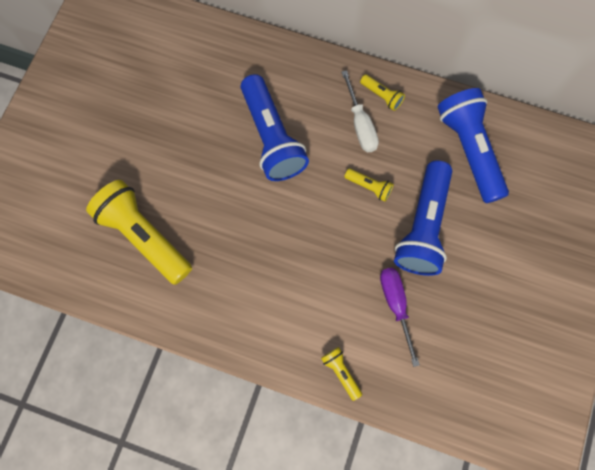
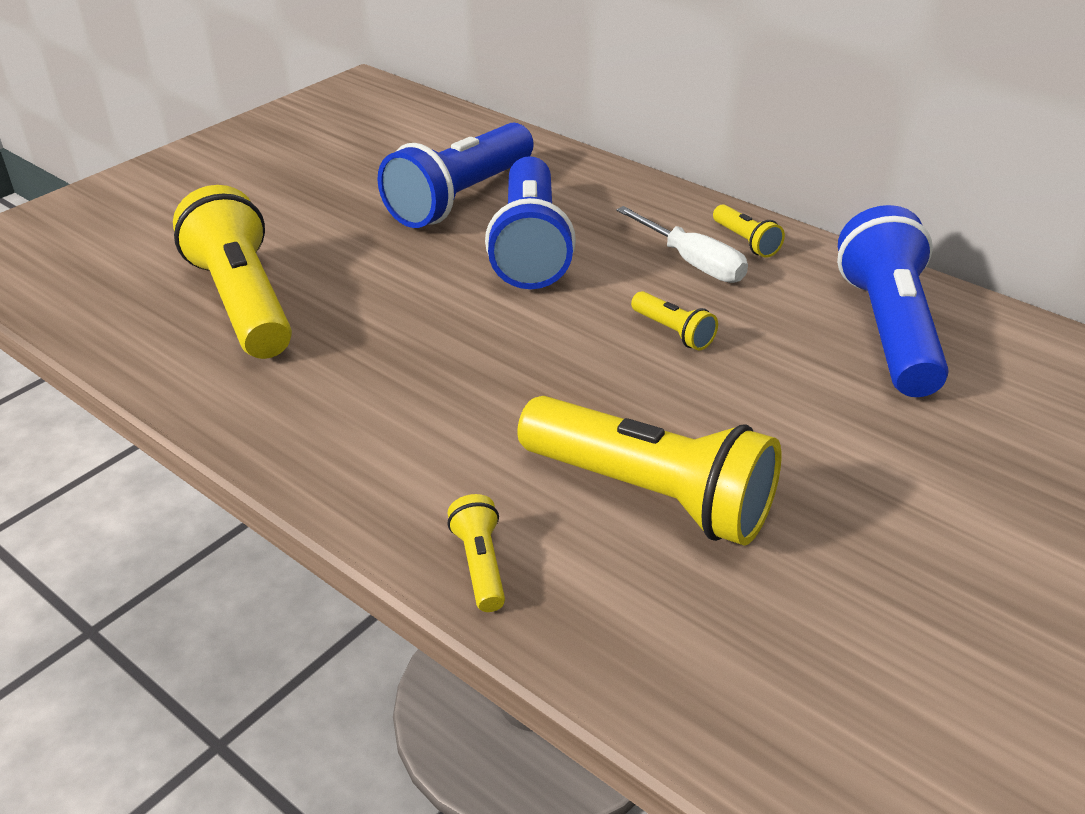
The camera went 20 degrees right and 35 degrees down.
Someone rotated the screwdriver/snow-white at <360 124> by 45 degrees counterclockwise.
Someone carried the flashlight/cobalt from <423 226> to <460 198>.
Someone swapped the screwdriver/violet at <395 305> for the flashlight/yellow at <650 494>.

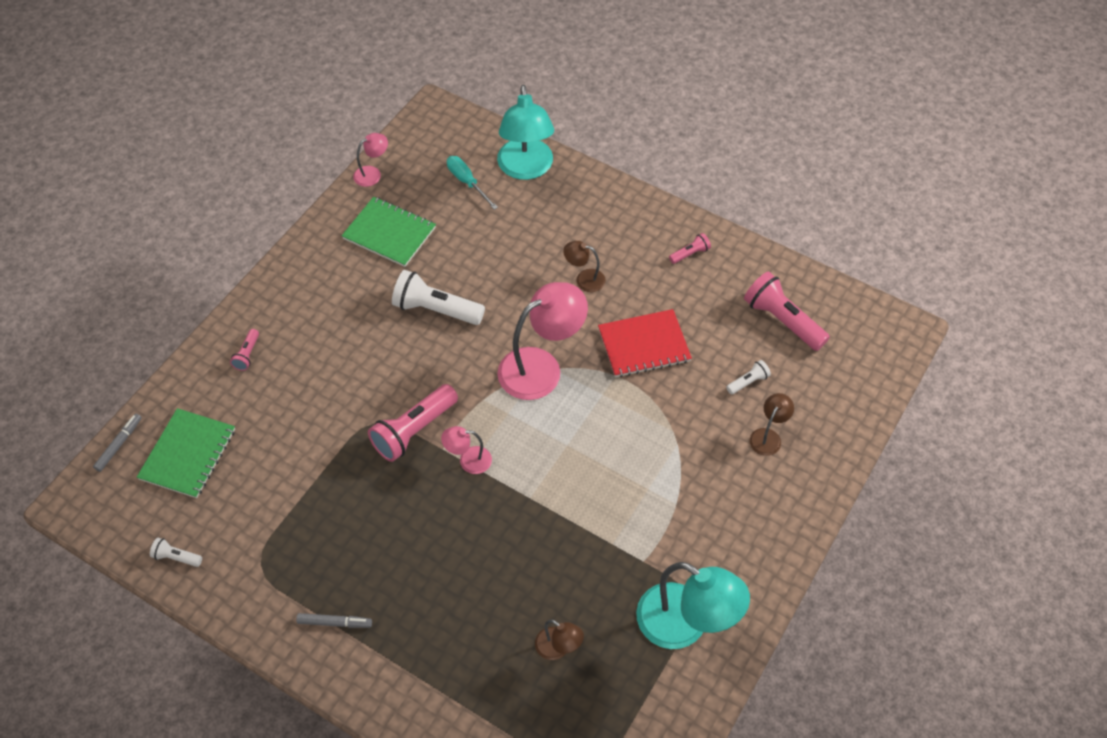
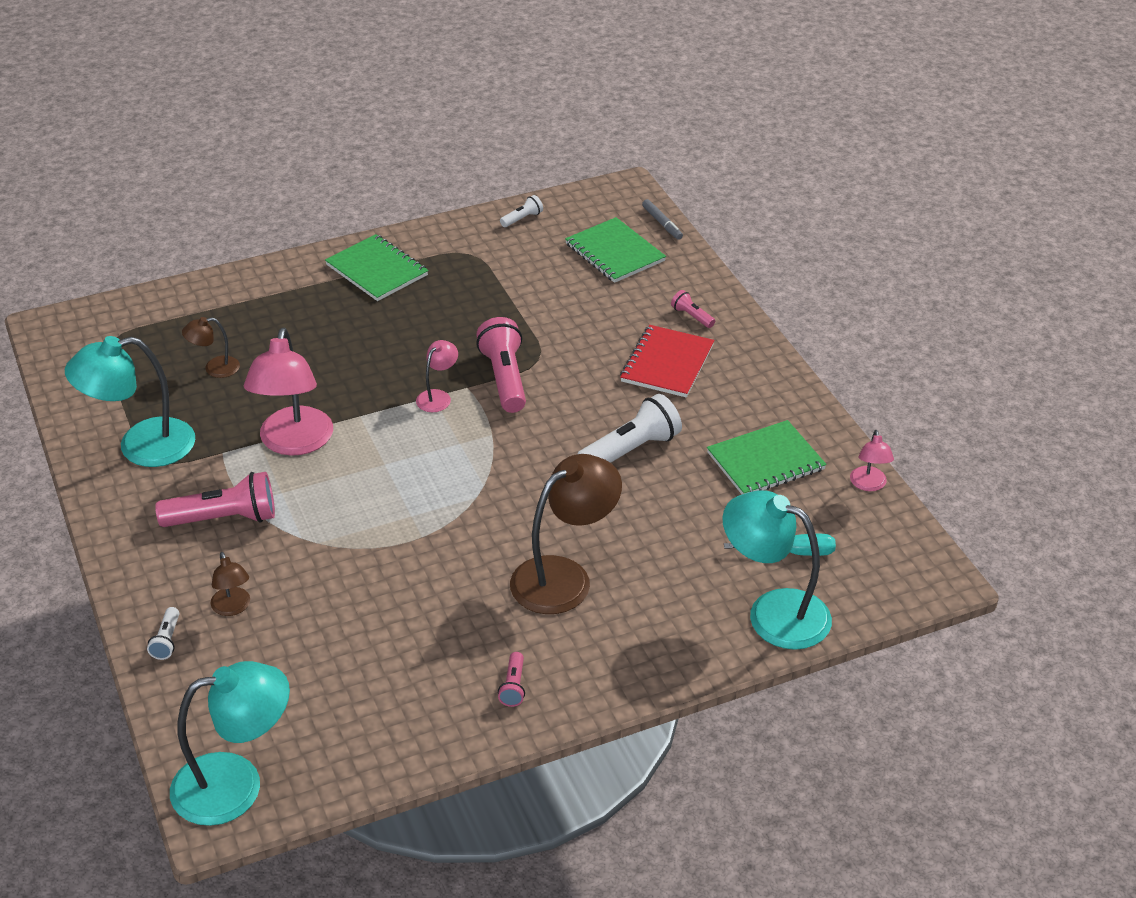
The camera went 125 degrees right and 15 degrees down.
Someone scaled the reading lamp/dark brown at <584 279> by 2.06.
Someone carried the flashlight/rosy from <782 320> to <224 519>.
Someone carried the reading lamp/rosy from <541 367> to <294 443>.
Someone carried the exercise book/red from <644 345> to <667 363>.
Someone carried the flashlight/snow-white from <748 382> to <166 640>.
Someone swapped the marker pen/grey at <334 623> for the exercise book/emerald at <377 270>.
Someone put down the reading lamp/teal at <236 784>.

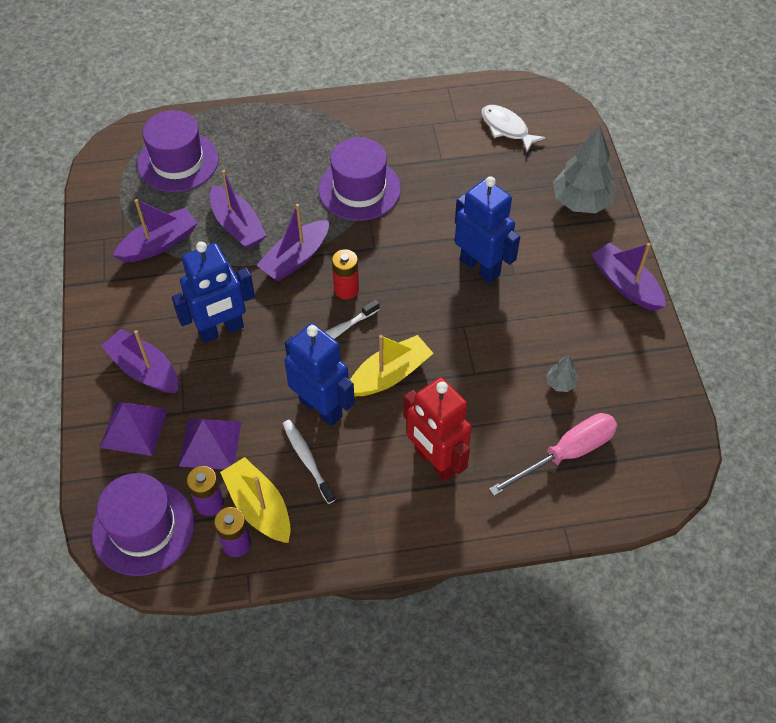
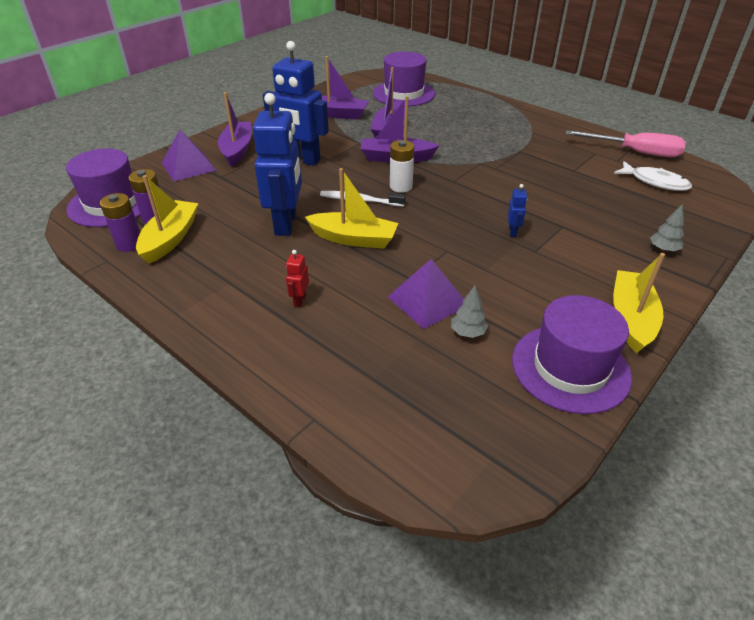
The camera went 50 degrees right and 15 degrees down.
Someone rotated the toy fish/snow-white at <506 128> by 120 degrees clockwise.
Someone scaled the fir tree/grey at <581 202> by 0.45.
Someone carried the hat/violet from <359 189> to <570 368>.
Someone scaled the robot figure/cobalt at <480 267> by 0.40.
Someone repainted the boat/violet at <626 285>, which became the boat/yellow at <631 318>.
Someone repainted the AA battery/red at <346 289>, which became the AA battery/snow-white at <401 187>.
Someone scaled the robot figure/red at <435 461> by 0.40.
Someone carried the screwdriver/rosy from <566 454> to <635 152>.
Someone carried the solid pyramid/violet from <210 443> to <427 301>.
Someone took away the dental brush/snow-white at <307 460>.

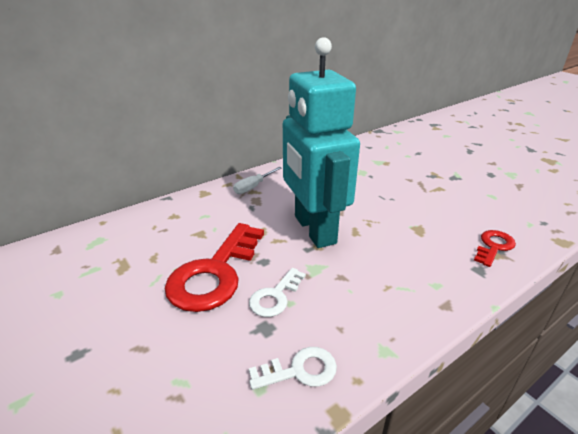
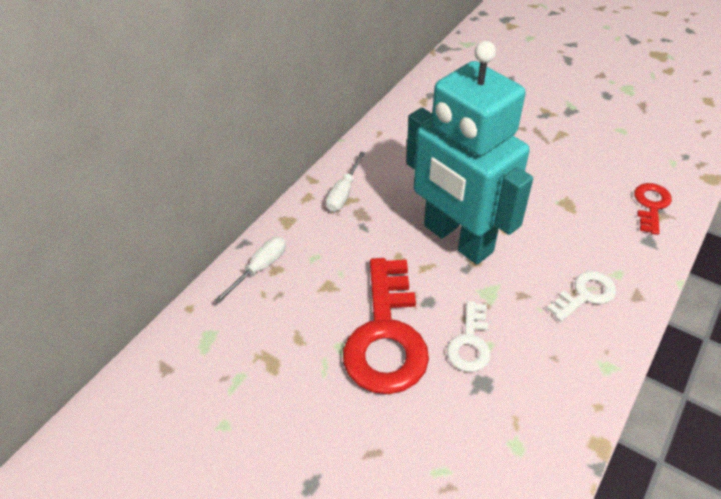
The camera went 20 degrees left and 15 degrees up.
Someone carried the key/snow-white from <300 370> to <585 294>.
Someone put down the screwdriver/snow-white at <260 268>.

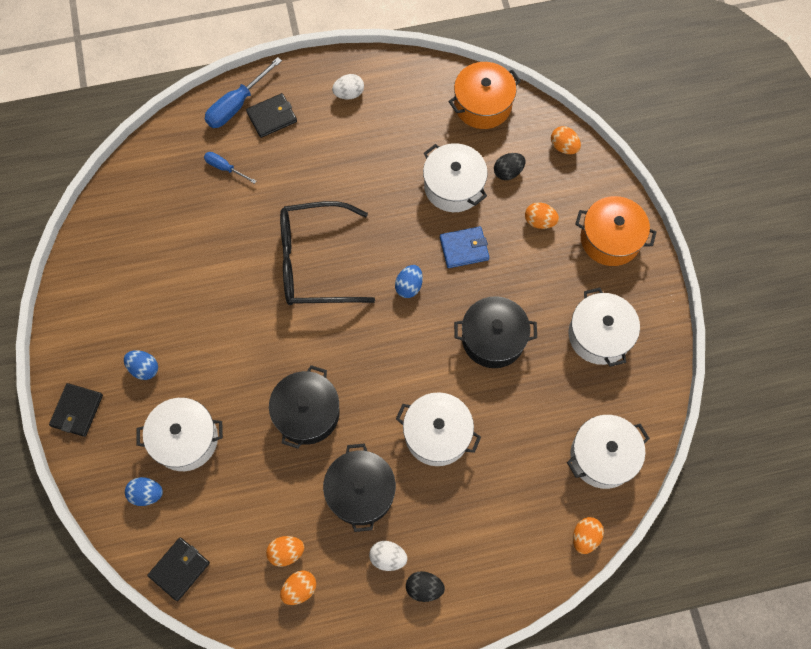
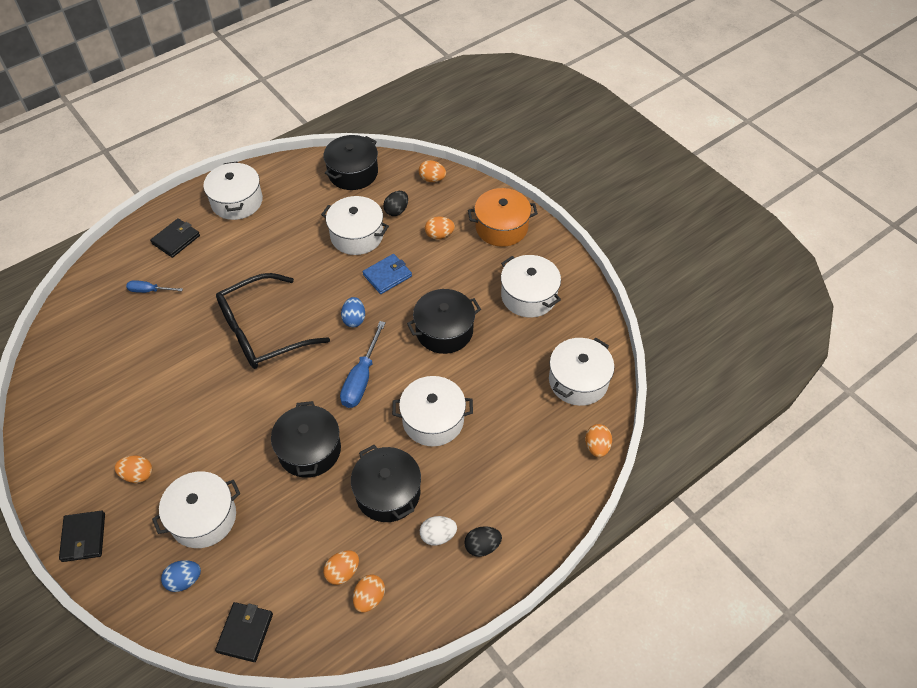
The camera went 25 degrees left and 15 degrees down.
Someone carried the screwdriver/cobalt from <237 105> to <361 378>.
Someone repainted the stockpot/orange at <482 105>, which became the stockpot/jet-black at <353 173>.
Someone swapped the egg shape/snow-white at <349 94> for the stockpot/snow-white at <237 201>.
Someone repainted the egg shape/cobalt at <144 368>, which became the egg shape/orange at <138 475>.

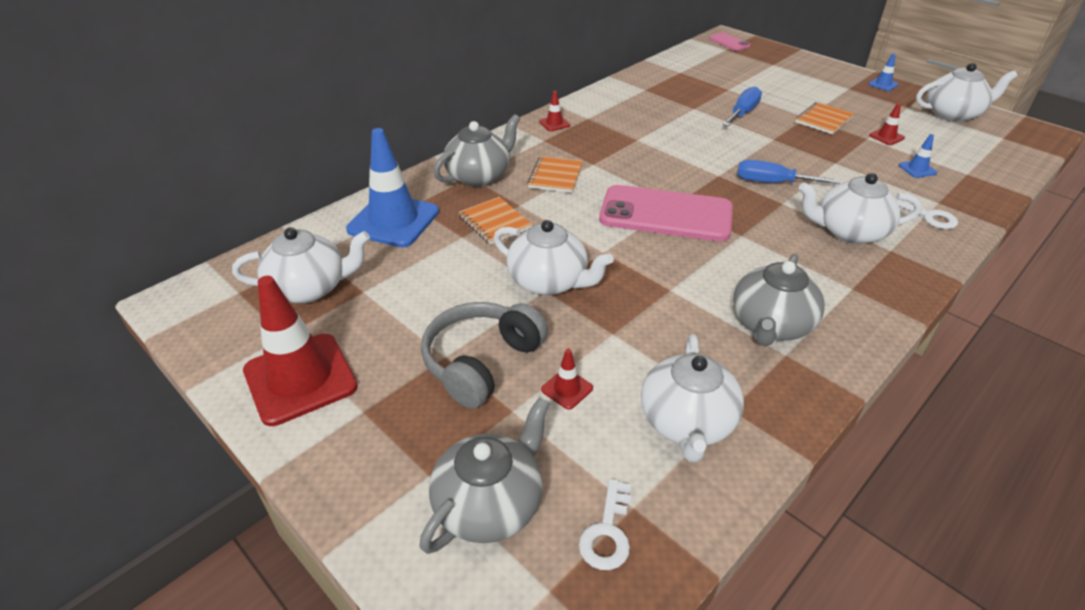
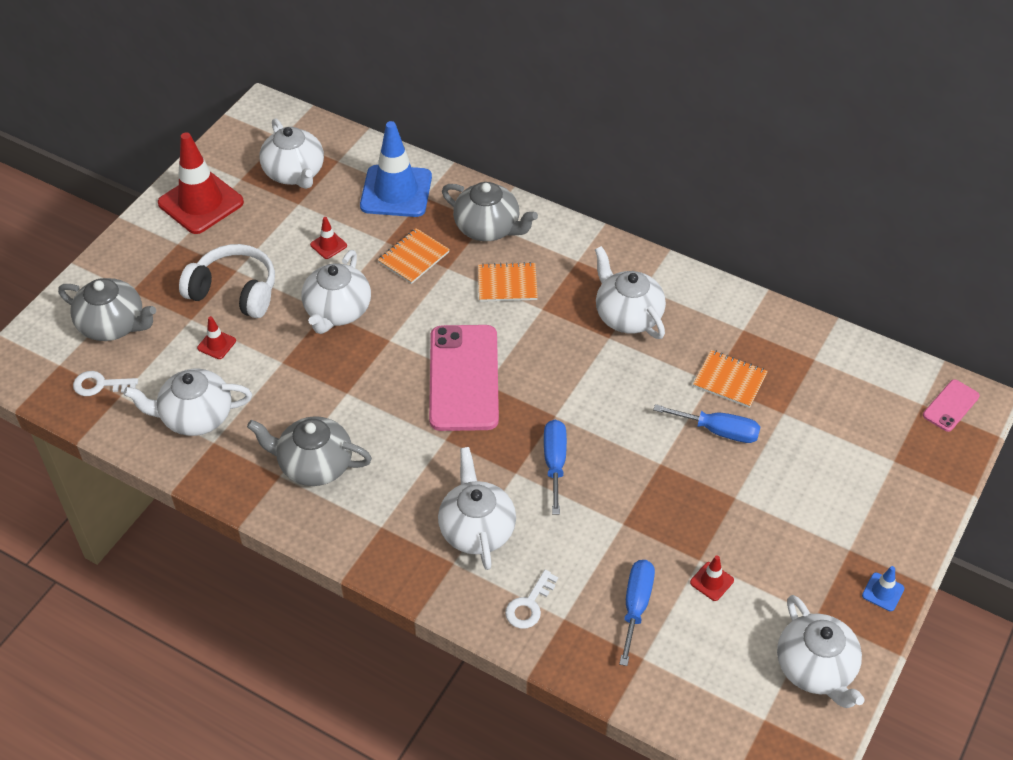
The camera went 75 degrees right and 10 degrees up.
Someone carried the traffic cone/red from <554 123> to <328 245>.
Someone carried the exercise book/orange from <823 120> to <729 380>.
Someone swapped the traffic cone/cobalt at <917 169> for the screwdriver/cobalt at <636 606>.
Someone repainted the headset/grey at <482 362>, which became the headset/snow-white at <234 291>.
Someone put down the tea pot/snow-white at <627 315>.

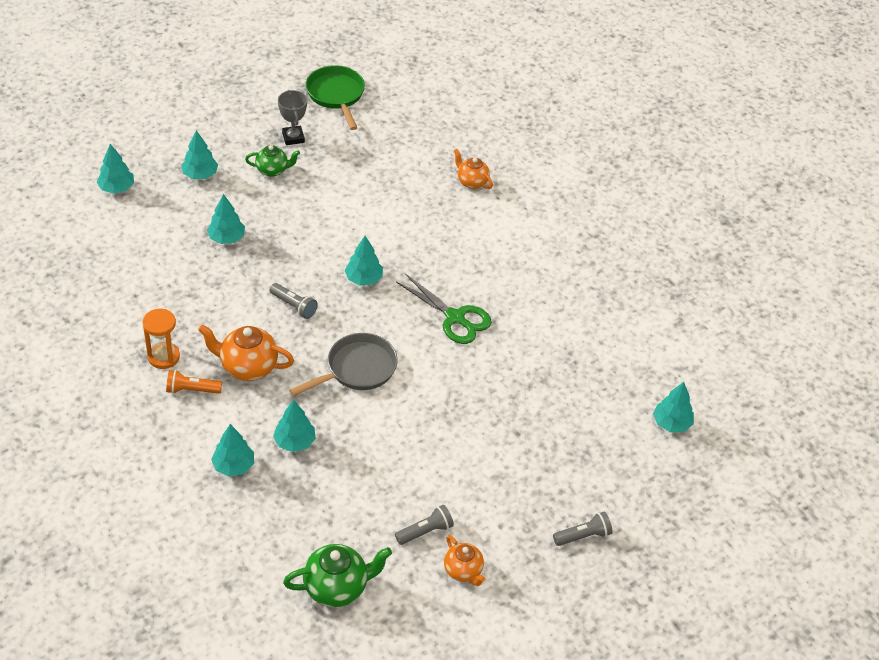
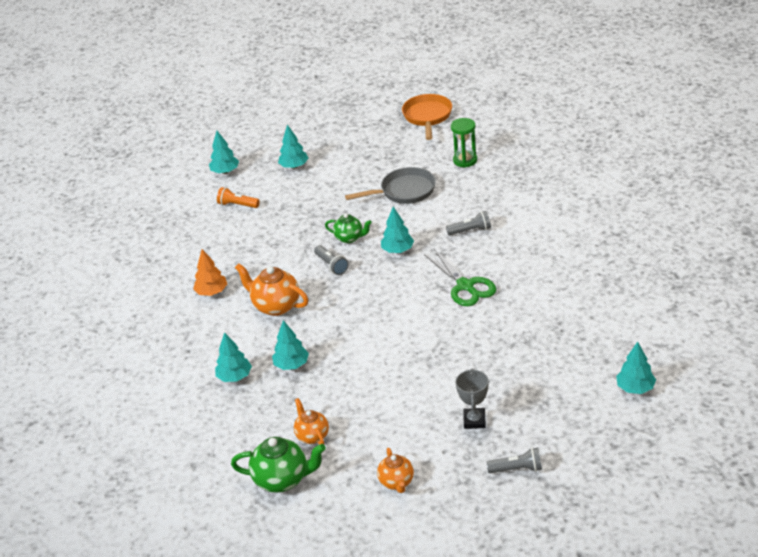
The camera went 25 degrees right and 10 degrees down.
Someone repainted the skillet/emerald at <336 95>, which became the skillet/orange at <427 117>.
Someone carried the award cup/grey from <293 137> to <474 420>.
Someone carried the tea pot/emerald from <272 170> to <349 238>.
Someone carried the tea pot/orange from <472 182> to <312 436>.
Someone took away the fir tree/teal at <226 238>.
Someone swapped the sand timer/orange at <163 357> for the fir tree/orange at <212 292>.
Someone carried the skillet/grey from <357 369> to <404 191>.
Someone carried the flashlight/orange from <192 390> to <237 205>.
Someone carried the flashlight/grey from <425 531> to <470 230>.
Someone put down the sand timer/emerald at <465 160>.

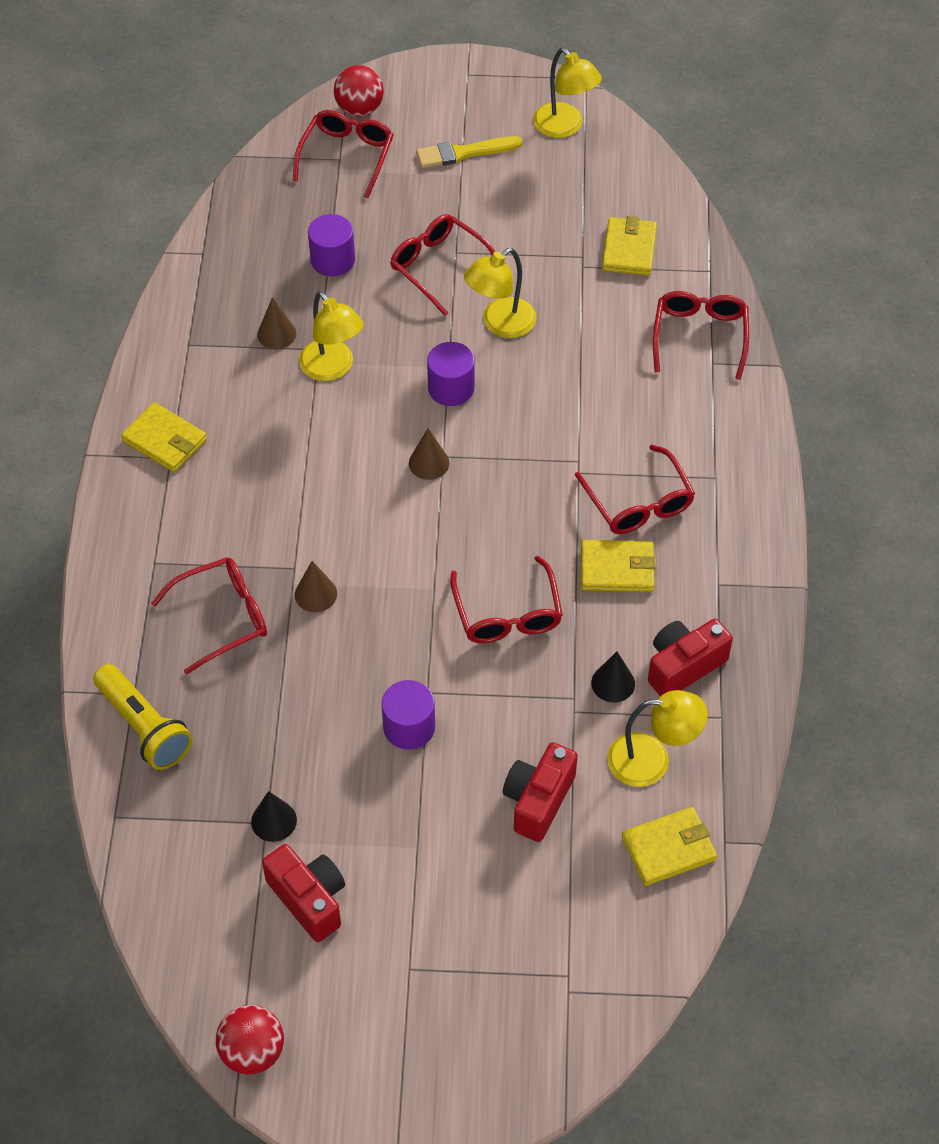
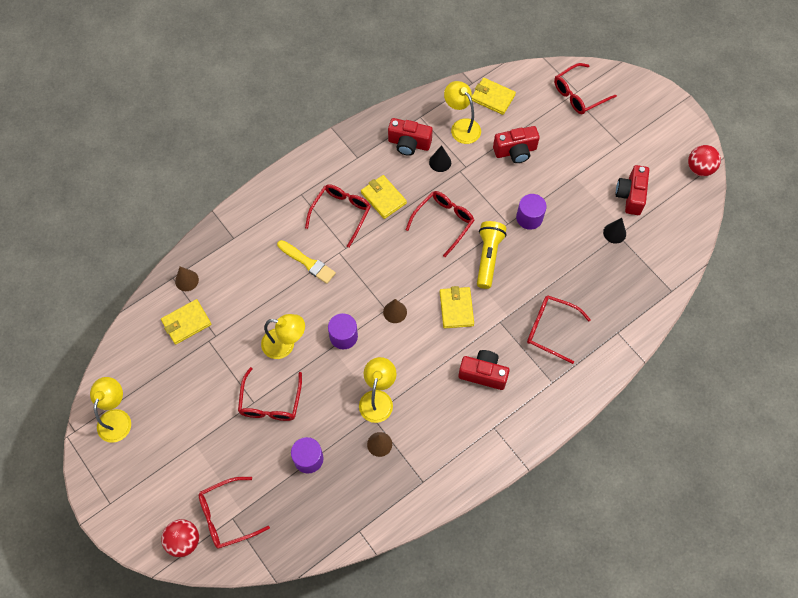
The camera went 130 degrees left and 10 degrees up.
Someone carried the paintbrush/yellow from <464 153> to <308 263>.
Someone carried the spectacles/red from <699 336> to <579 94>.
Someone carried the card wallet/yellow from <164 440> to <456 308>.
Someone carried the cone shape/dark brown from <316 594> to <186 280>.
Someone carried the flashlight/yellow from <144 727> to <488 257>.
Someone put down the photo camera/red at <483 373>.

